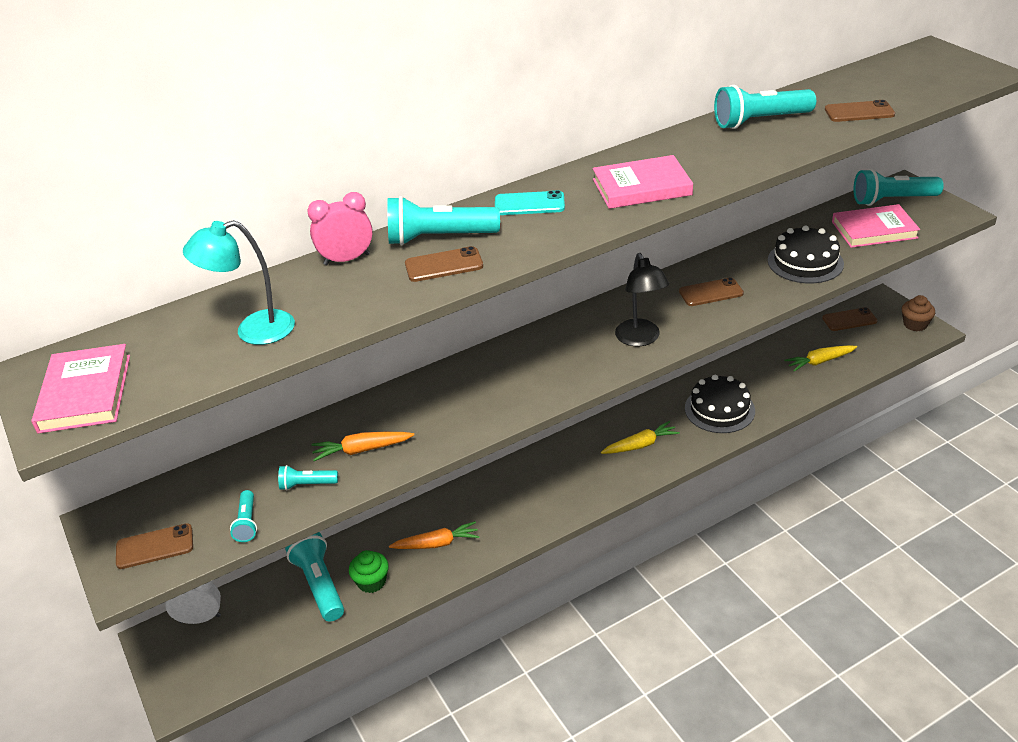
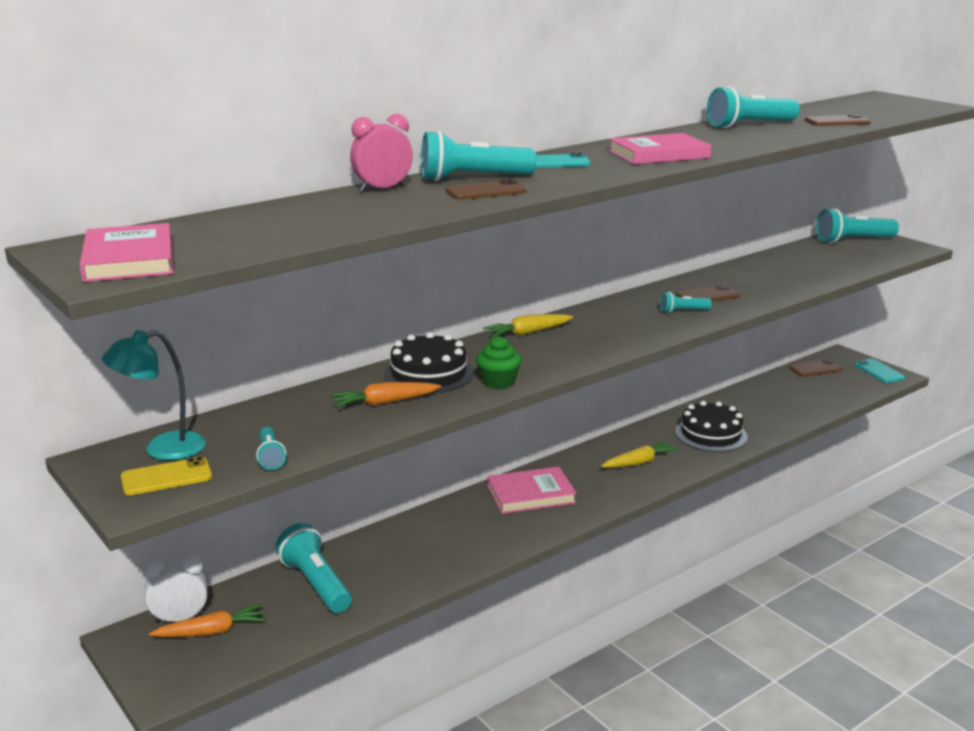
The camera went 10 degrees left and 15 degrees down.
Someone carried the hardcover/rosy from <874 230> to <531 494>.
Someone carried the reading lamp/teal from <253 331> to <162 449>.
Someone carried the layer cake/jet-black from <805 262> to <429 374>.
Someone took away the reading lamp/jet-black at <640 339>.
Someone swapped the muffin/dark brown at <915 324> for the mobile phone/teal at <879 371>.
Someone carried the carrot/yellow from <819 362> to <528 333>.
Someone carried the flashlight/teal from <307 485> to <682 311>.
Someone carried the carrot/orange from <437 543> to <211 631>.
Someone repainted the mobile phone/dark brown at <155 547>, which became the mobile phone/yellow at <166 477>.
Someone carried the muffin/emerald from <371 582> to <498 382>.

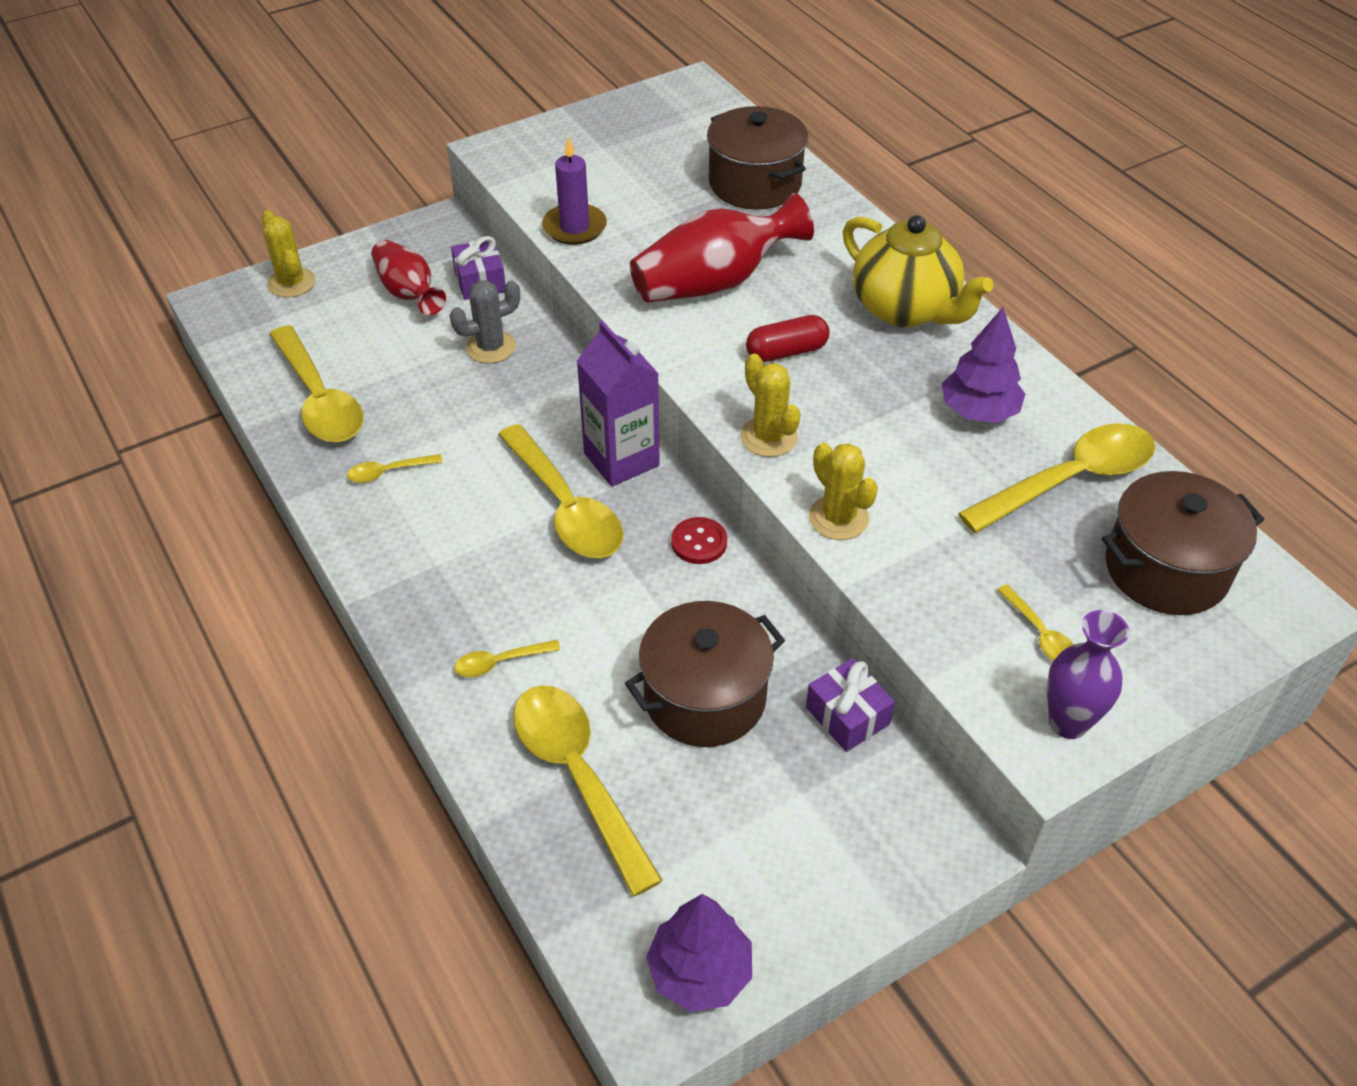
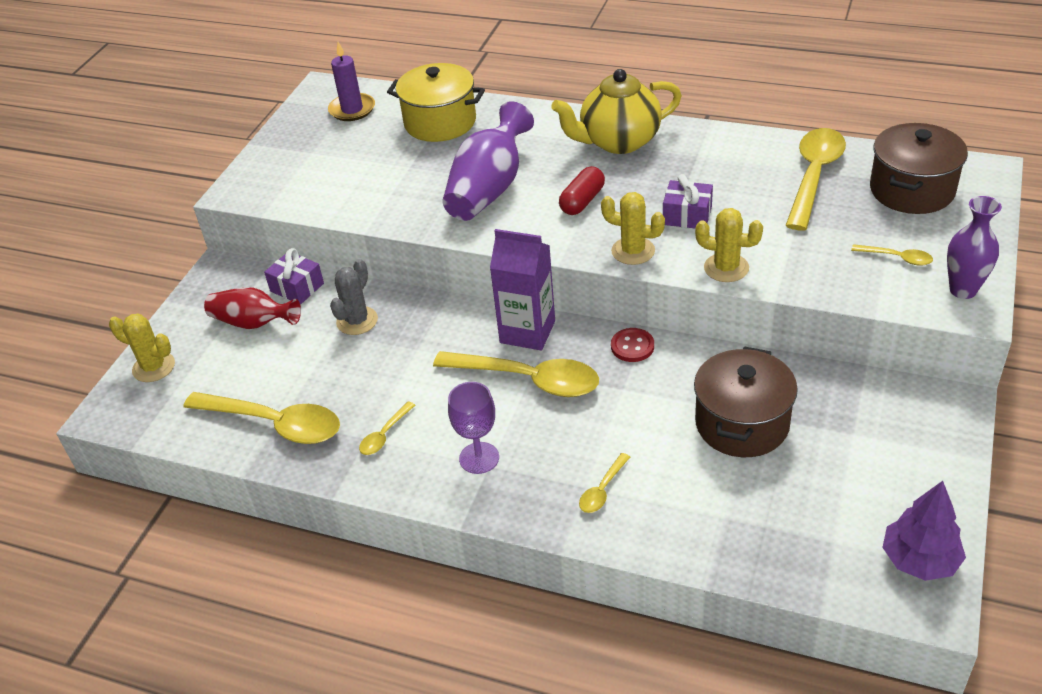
The camera went 35 degrees left and 5 degrees down.
Someone repainted the stockpot/dark brown at <755 184>, which became the stockpot/yellow at <440 122>.
Someone carried the wax candle/violet from <574 227> to <352 109>.
Someone repainted the tall vase/red at <714 283>, which became the tall vase/violet at <489 189>.
Someone rotated the tea pot/yellow at <905 309> by 150 degrees clockwise.
Someone took away the fir tree/violet at <978 411>.
Someone carried the present/violet from <847 716> to <687 215>.
Someone took away the spoon/yellow at <578 776>.
Someone put down the chalice/violet at <479 458>.

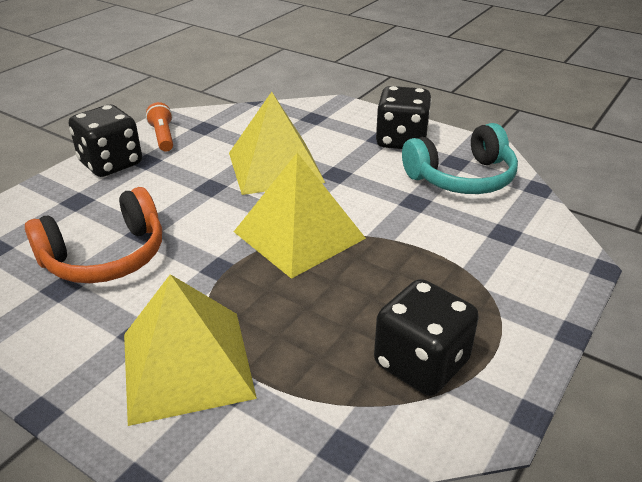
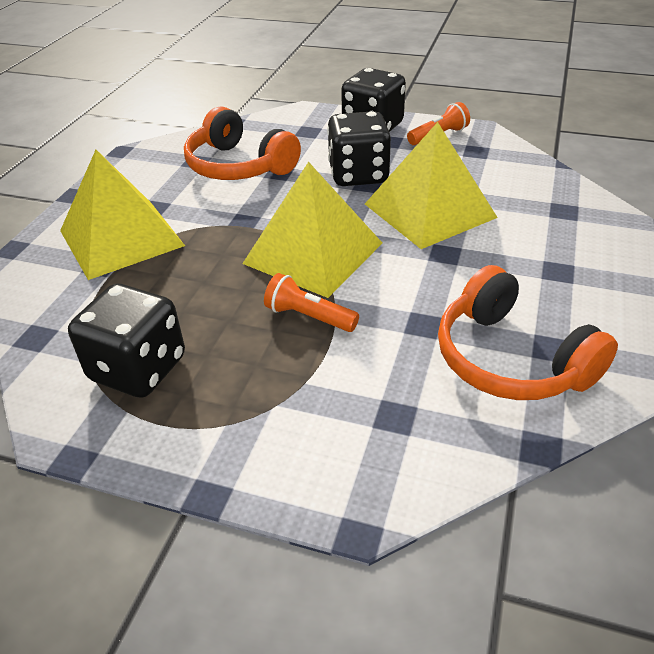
The camera went 75 degrees right and 5 degrees up.
Someone carried the game die/jet-black from <401 141> to <358 175>.
Someone repainted the headset/teal at <462 178>, which became the headset/orange at <511 359>.
Someone put down the flashlight/orange at <308 317>.

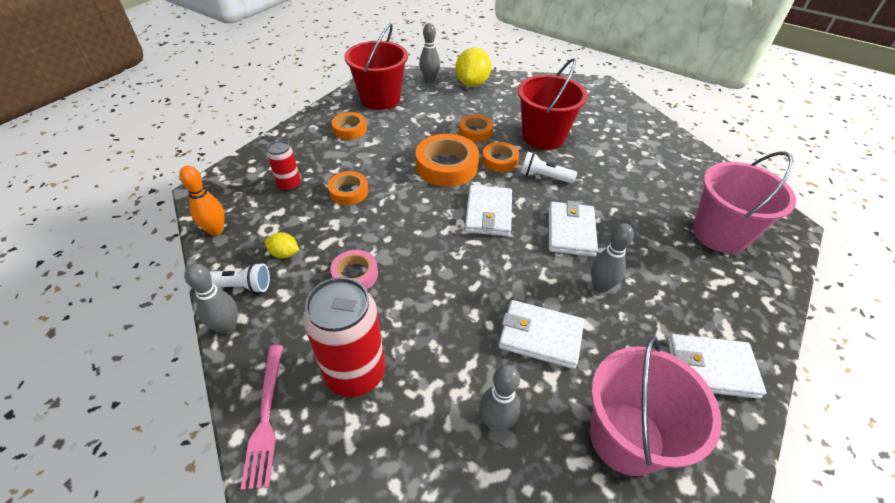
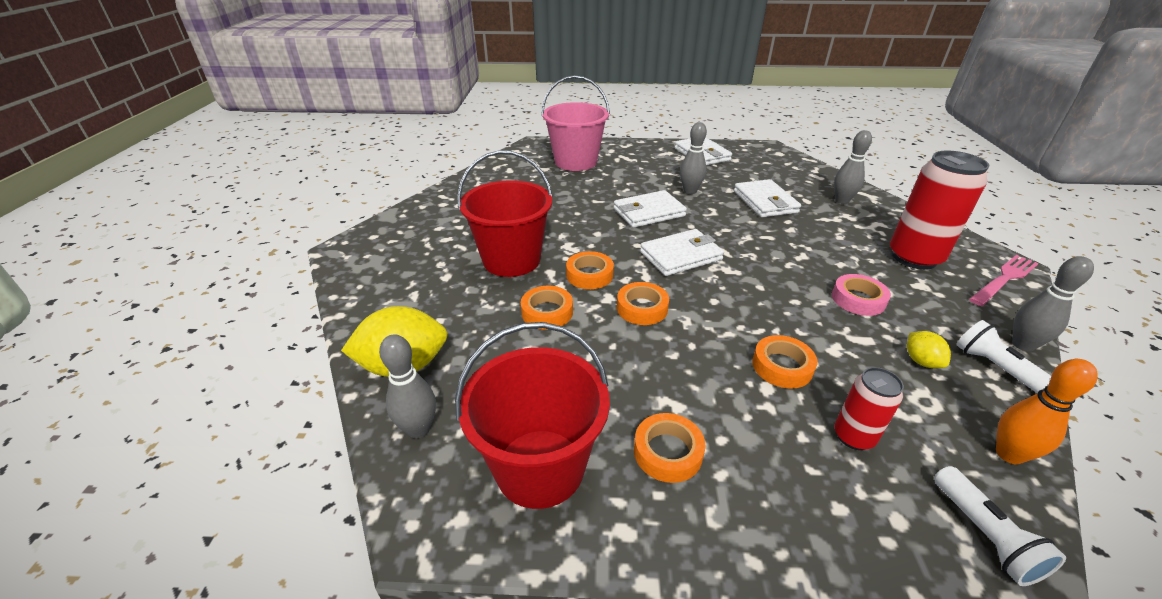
The camera went 120 degrees left and 10 degrees down.
Someone scaled the tape/orange at <447 166> by 0.59.
Someone carried the flashlight/snow-white from <544 177> to <984 535>.
Someone took away the bucket/rosy at <626 437>.

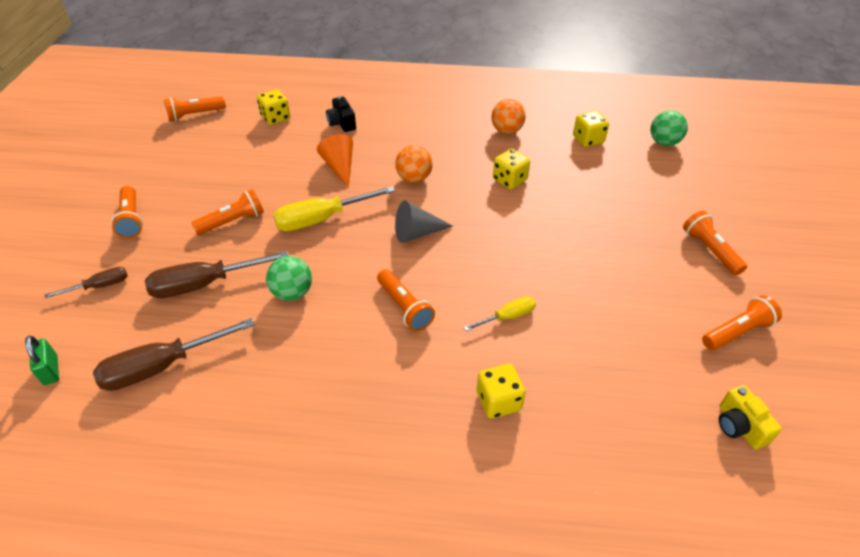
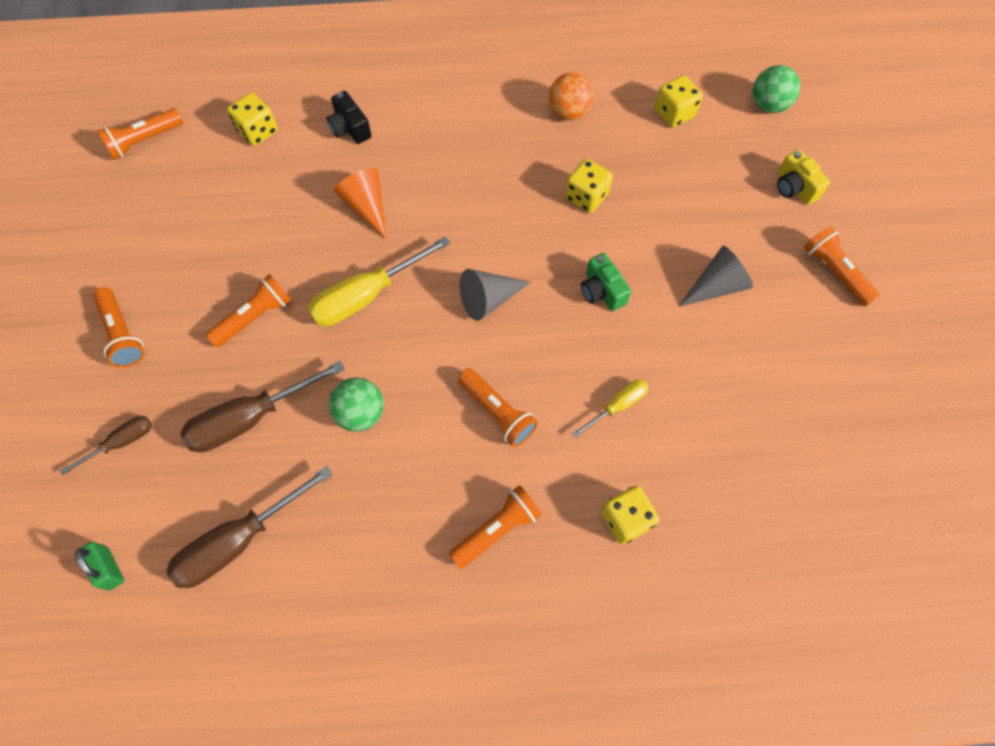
The camera went 10 degrees left and 20 degrees up.
Someone took away the play ball/orange at <414 178>.
Someone carried the flashlight/orange from <737 332> to <497 529>.
Someone carried the photo camera/yellow from <739 426> to <794 188>.
Someone put down the cone shape/grey at <716 286>.
Someone put down the photo camera/emerald at <602 291>.

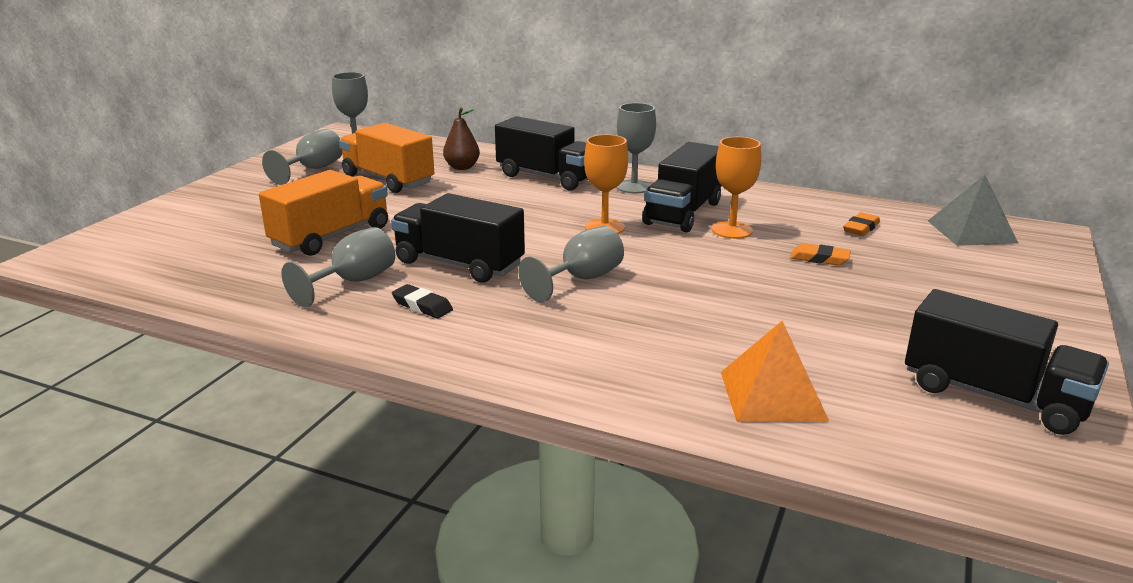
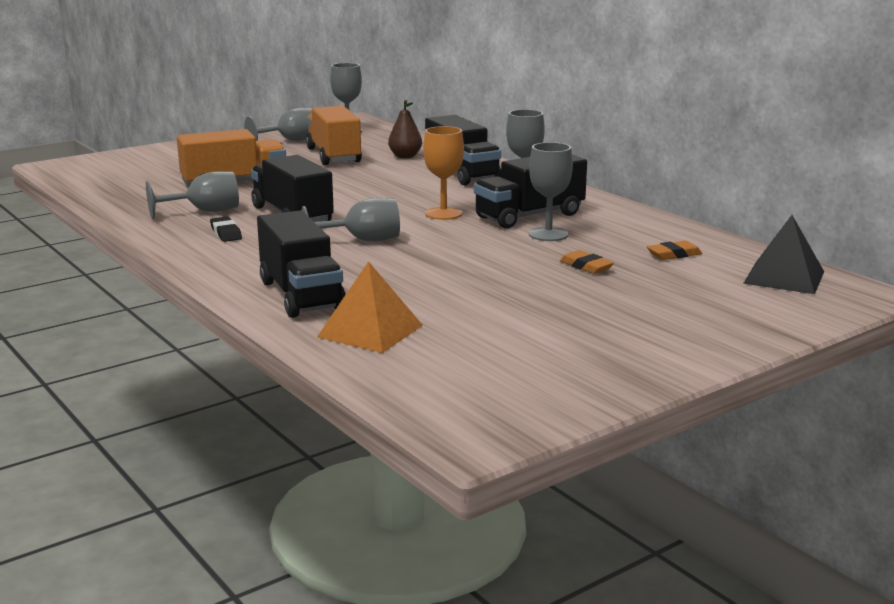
The camera went 30 degrees right and 5 degrees down.
Someone repainted the chalice/orange at <732 230>, which became the chalice/grey at <548 234>.
Someone repainted the solid pyramid/grey at <971 231>, which became the solid pyramid/jet-black at <784 277>.
Someone carried the toy truck/jet-black from <993 396> to <301 295>.

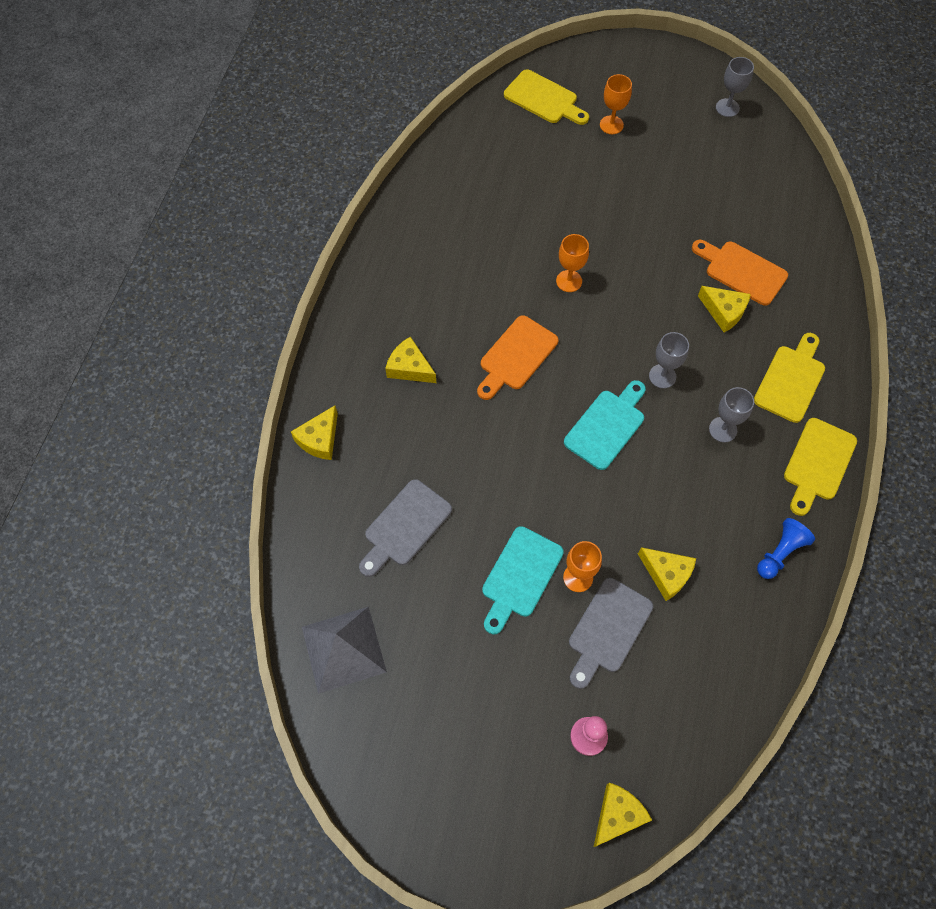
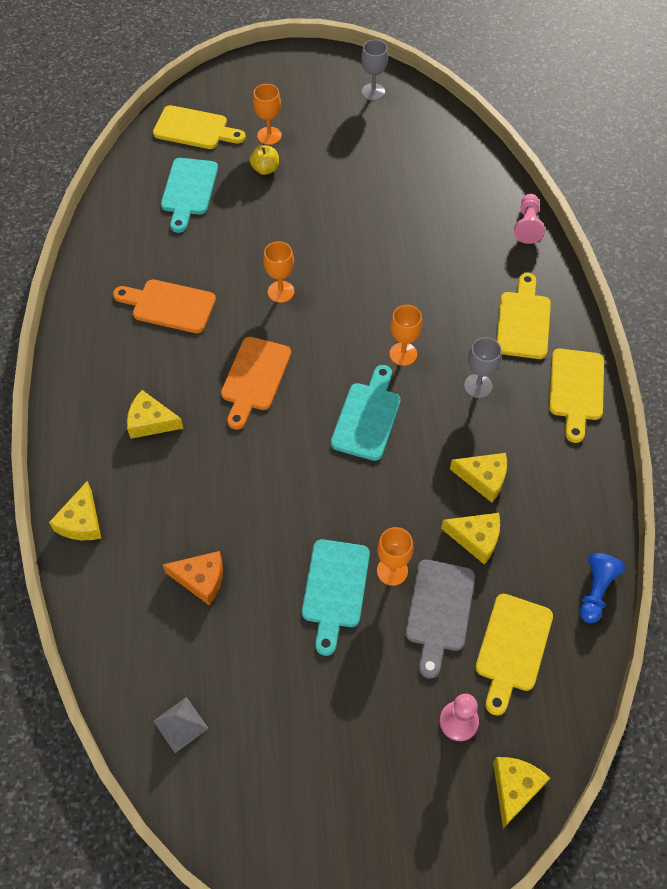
The camera went 20 degrees left and 5 degrees down.
Someone carried the bread board/orange from <742 271> to <169 305>.
Someone carried the piece of cheese/yellow from <724 311> to <483 478>.
Someone repainted the chalice/grey at <662 376>, which became the chalice/orange at <403 354>.
Someone swapped the bread board/grey at <405 526> for the piece of cheese/orange at <201 579>.
Someone carried the pawn/cobalt from <780 553> to <595 591>.
Someone scaled the solid pyramid/grey at <343 649> by 0.53.
Someone put down the apple fruit/yellow at <265 169>.
Someone put down the bread board/teal at <188 190>.
Someone put down the pawn/rosy at <527 225>.
Someone put down the bread board/yellow at <512 647>.

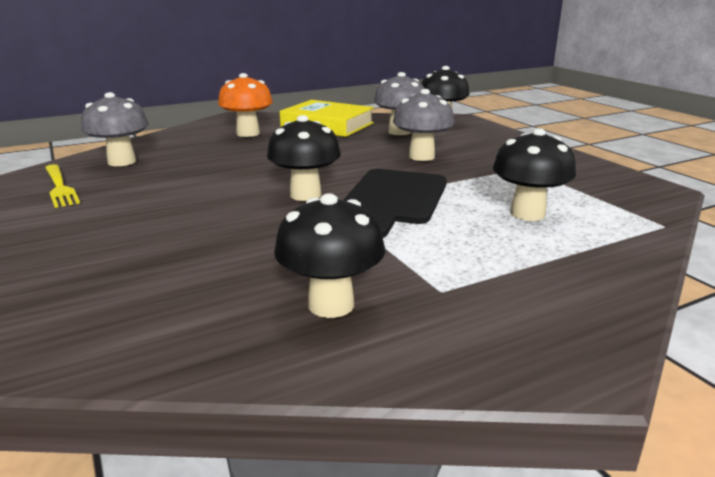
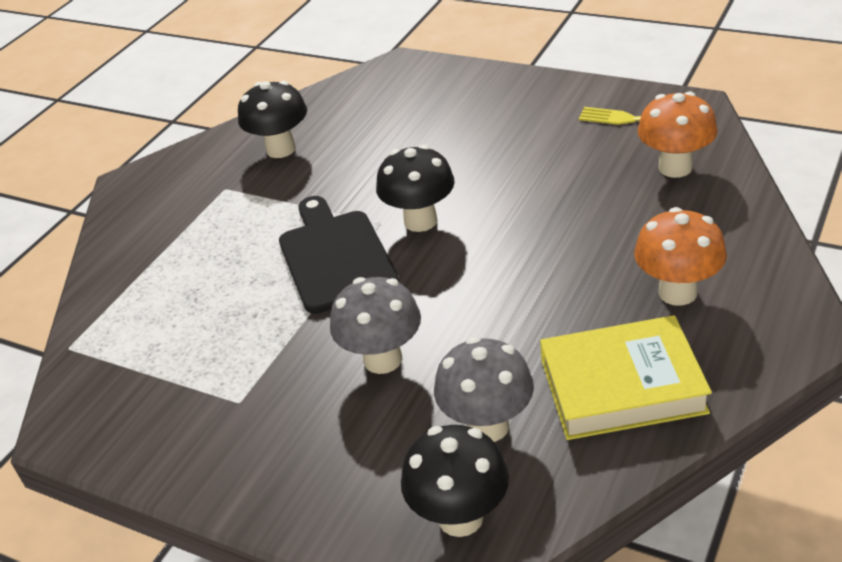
The camera went 150 degrees right and 15 degrees up.
Someone repainted the mushroom/grey at <122 162>, which became the mushroom/orange at <675 167>.
Someone took away the mushroom/jet-black at <527 214>.

